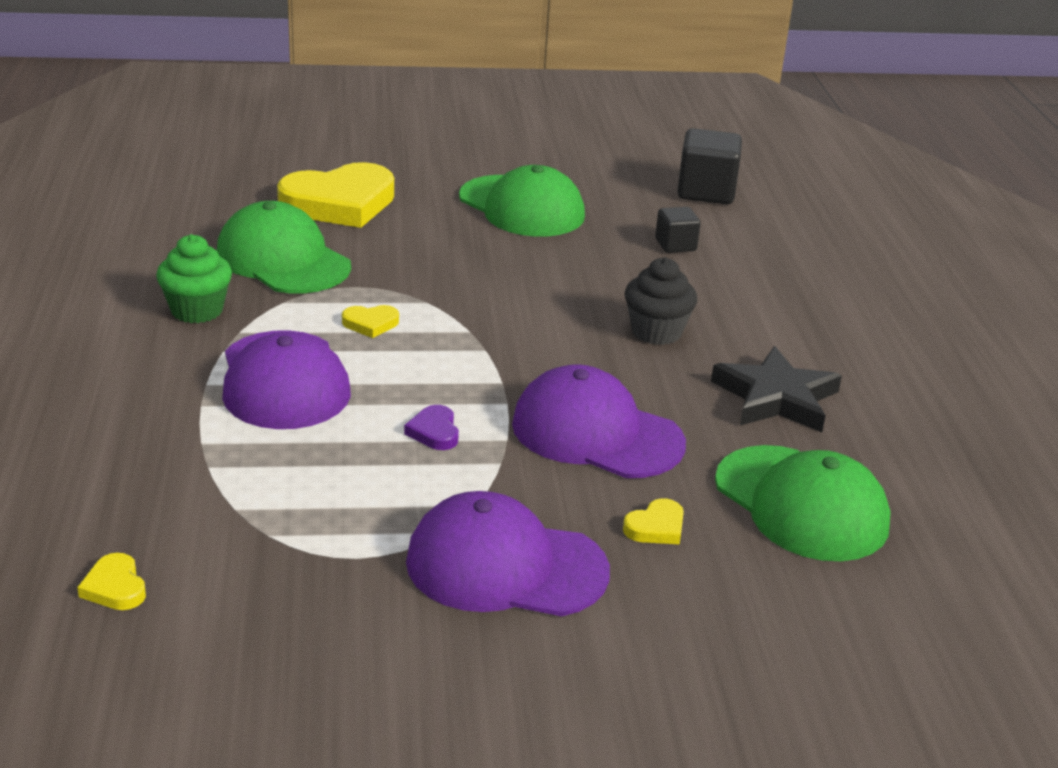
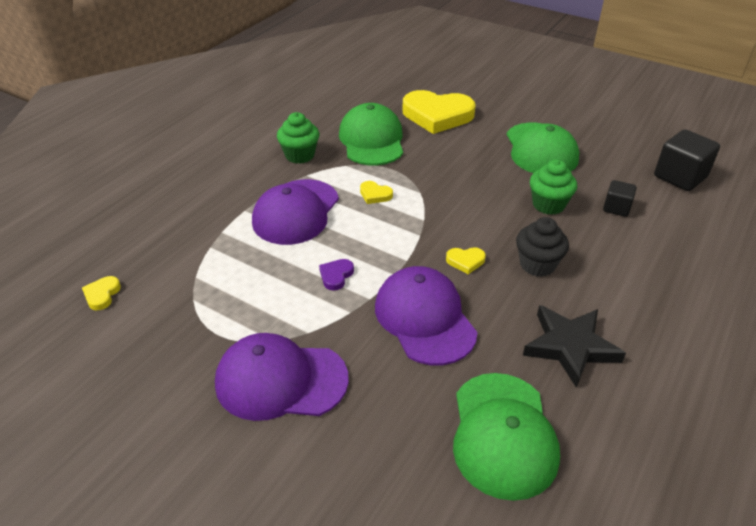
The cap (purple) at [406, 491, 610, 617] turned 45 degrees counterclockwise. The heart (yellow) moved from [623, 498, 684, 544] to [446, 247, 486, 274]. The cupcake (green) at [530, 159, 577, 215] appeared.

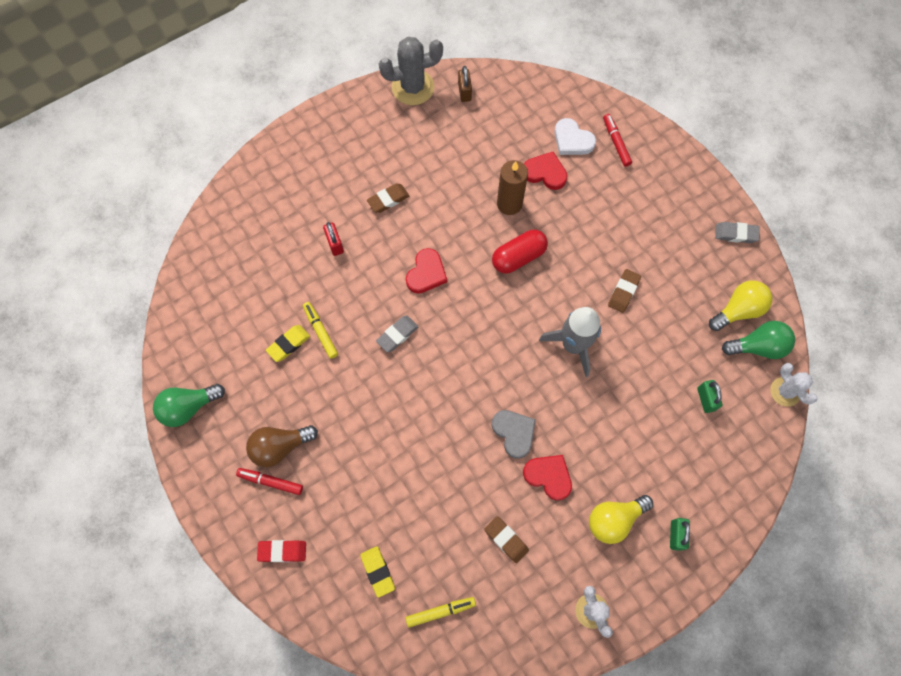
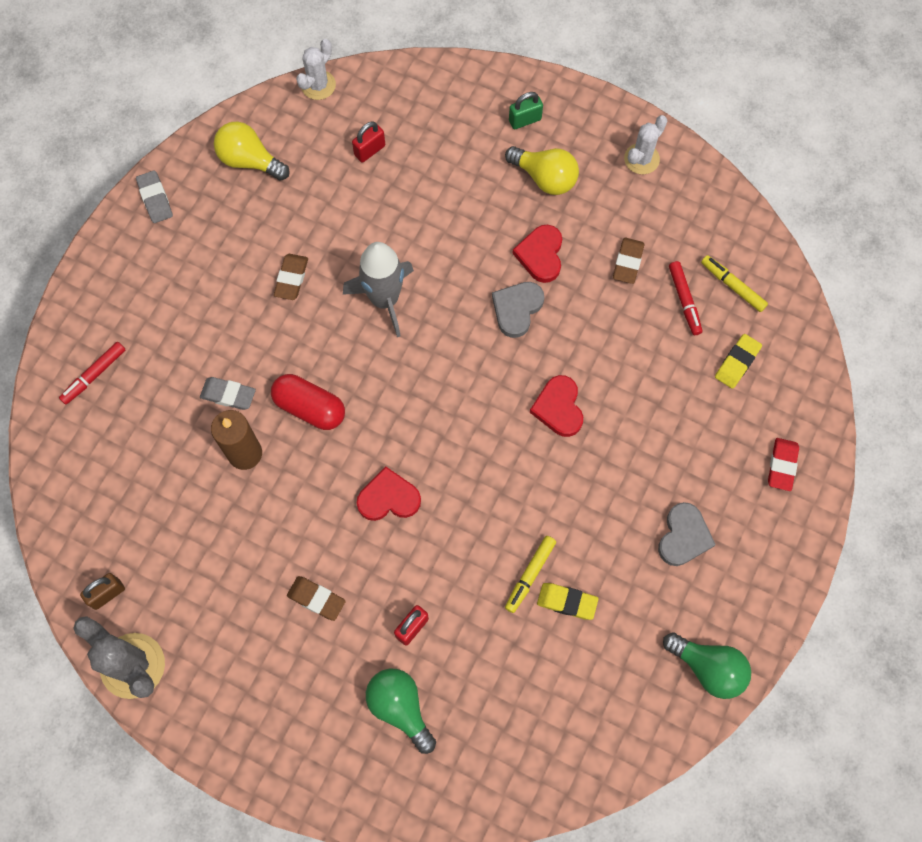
The marker (red) moved from [236, 468, 303, 495] to [669, 261, 702, 335]. The light bulb (brown) at [246, 425, 318, 467] was replaced by the heart (grey) at [658, 502, 716, 566]. The eraser (red) at [257, 540, 306, 562] turned 45 degrees clockwise. The eraser (grey) moved from [376, 316, 418, 352] to [200, 377, 256, 410]. The heart (red) moved from [524, 152, 568, 190] to [530, 375, 583, 437]. The heart (white) at [555, 118, 596, 155] disappeared. The eraser (brown) at [608, 269, 641, 313] turned 75 degrees counterclockwise. The padlock (green) at [697, 380, 722, 413] became the padlock (red) at [352, 122, 385, 163]. The light bulb (green) moved from [722, 321, 795, 359] to [366, 669, 436, 754].

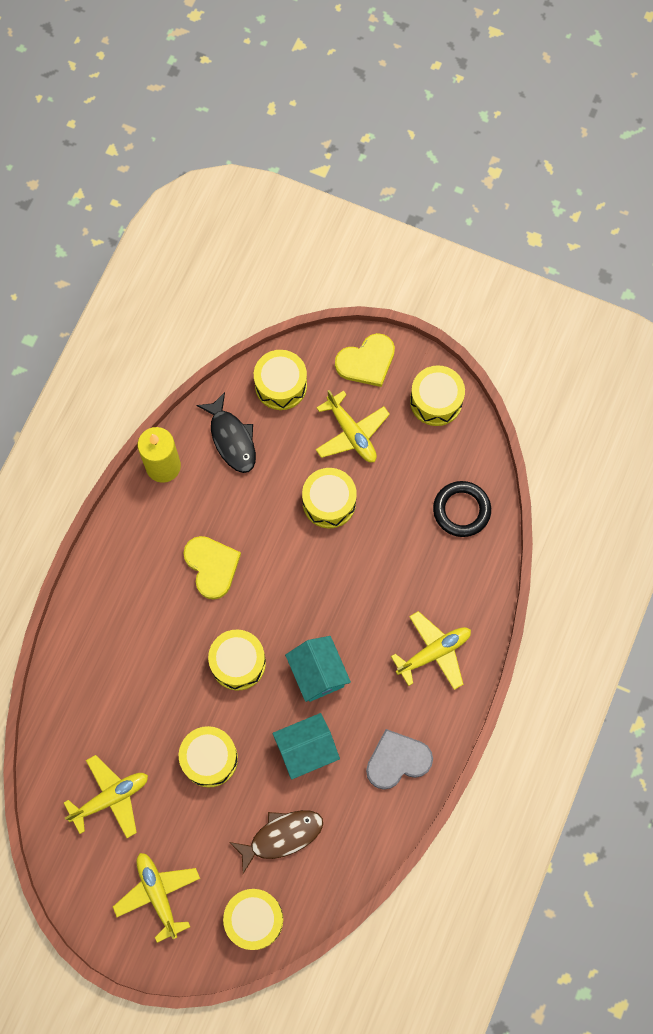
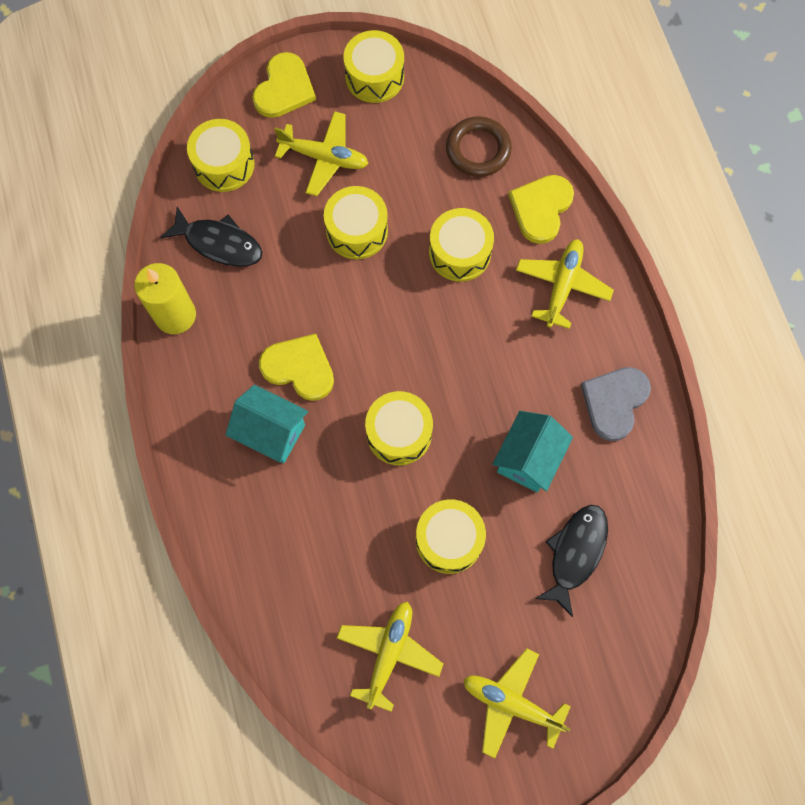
The drum (yellow) moved from [223, 889, 283, 950] to [429, 208, 494, 282]. The fish (brown) at [229, 810, 323, 874] became the fish (black) at [535, 505, 608, 617]. The house (turquoise) moved from [285, 636, 351, 702] to [225, 385, 308, 463]. The ring (black) at [433, 481, 491, 537] became the ring (brown) at [446, 116, 512, 177]. The heart (yellow) at [508, 175, 574, 244] appeared.

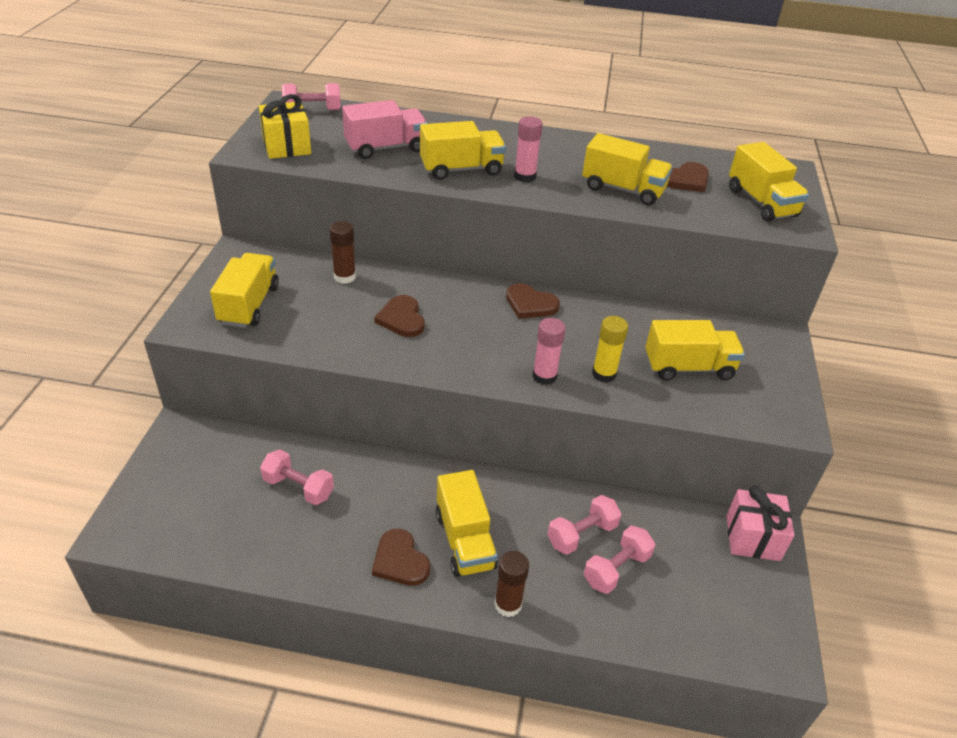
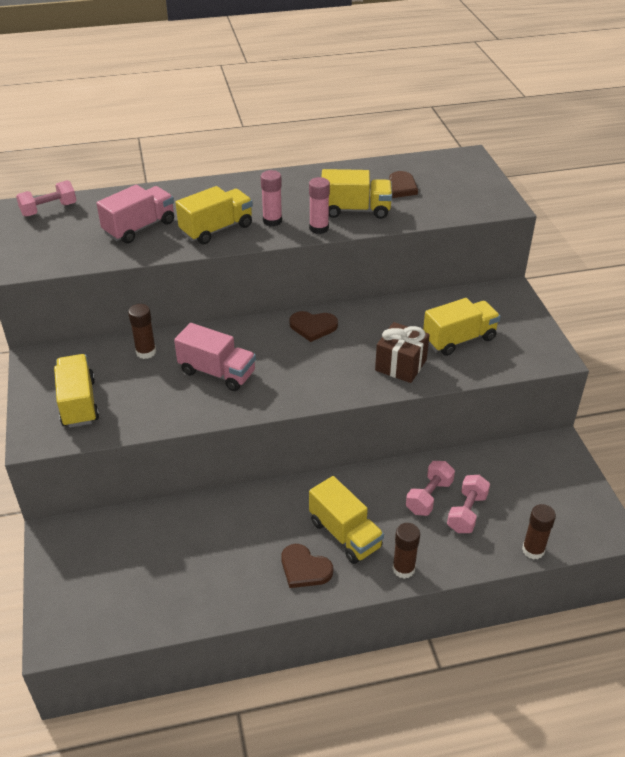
The gift (yellow) at [259, 94, 311, 159] disappeared. The dumbbell (pink) at [260, 449, 334, 505] disappeared. The heart (brown) at [374, 295, 425, 337] was replaced by the truck (pink) at [174, 323, 256, 391]. The glue stick (pink) moved from [532, 318, 566, 385] to [309, 177, 330, 234]. The glue stick (yellow) at [592, 316, 628, 383] was replaced by the gift (brown) at [375, 322, 430, 383]. The gift (pink) at [727, 486, 794, 561] disappeared. The truck (yellow) at [729, 142, 809, 222] disappeared. The glue stick (brown) at [522, 504, 556, 560] appeared.

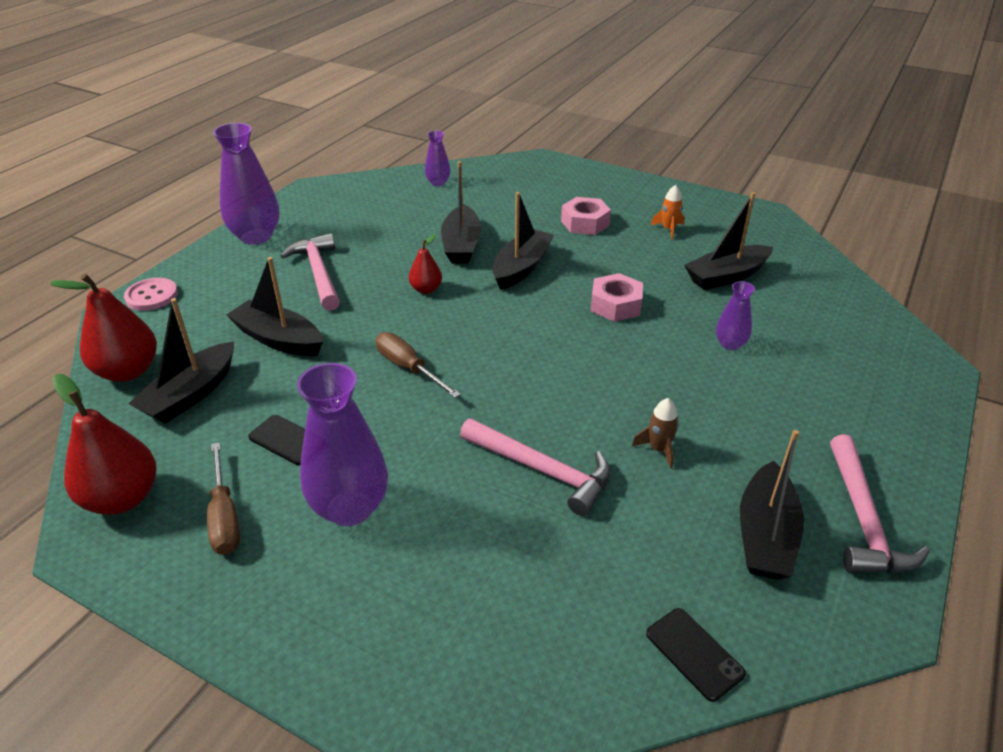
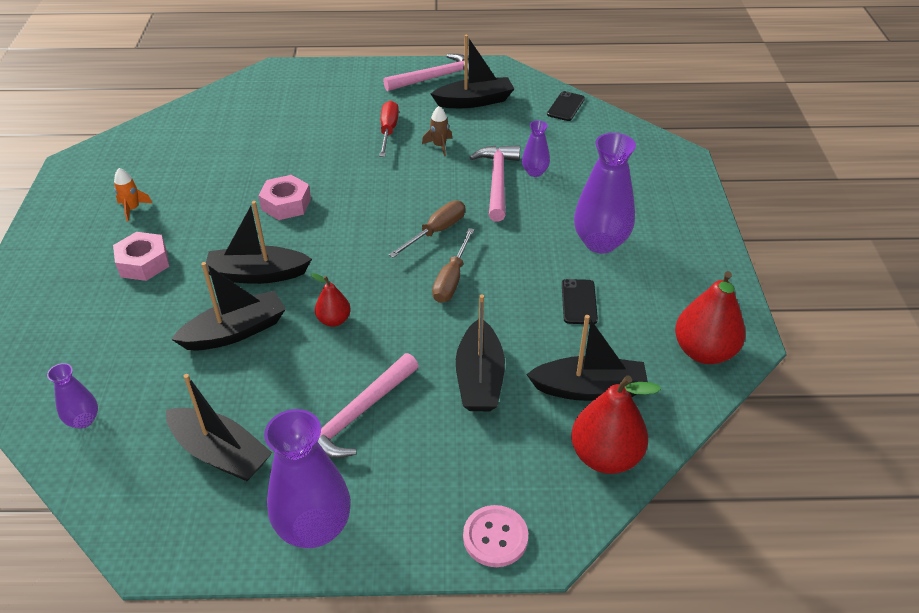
The screwdriver (brown) moved from [207, 442, 240, 555] to [389, 201, 465, 258]. The boat (black) moved from [684, 192, 773, 290] to [166, 374, 272, 481]. The vase (purple) moved from [716, 281, 755, 350] to [522, 120, 550, 177]. The screwdriver (red) at [379, 101, 399, 157] appeared.

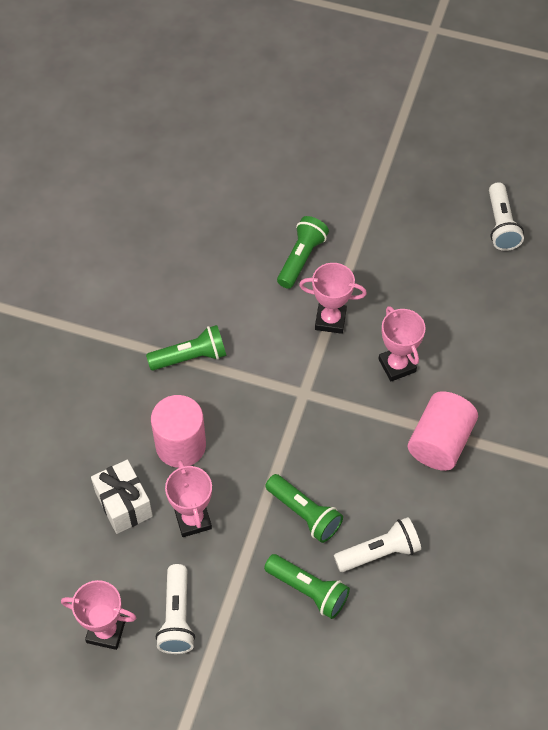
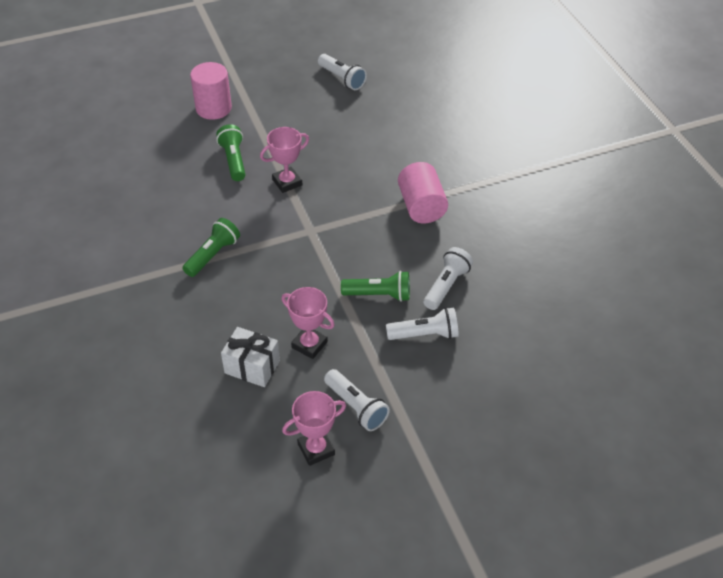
The cylinder (pink) moved from [151, 395, 206, 468] to [190, 62, 232, 120]. The flashlight (green) at [264, 554, 350, 619] became the flashlight (white) at [386, 307, 459, 340]. The trophy (pink) at [378, 306, 426, 381] disappeared.

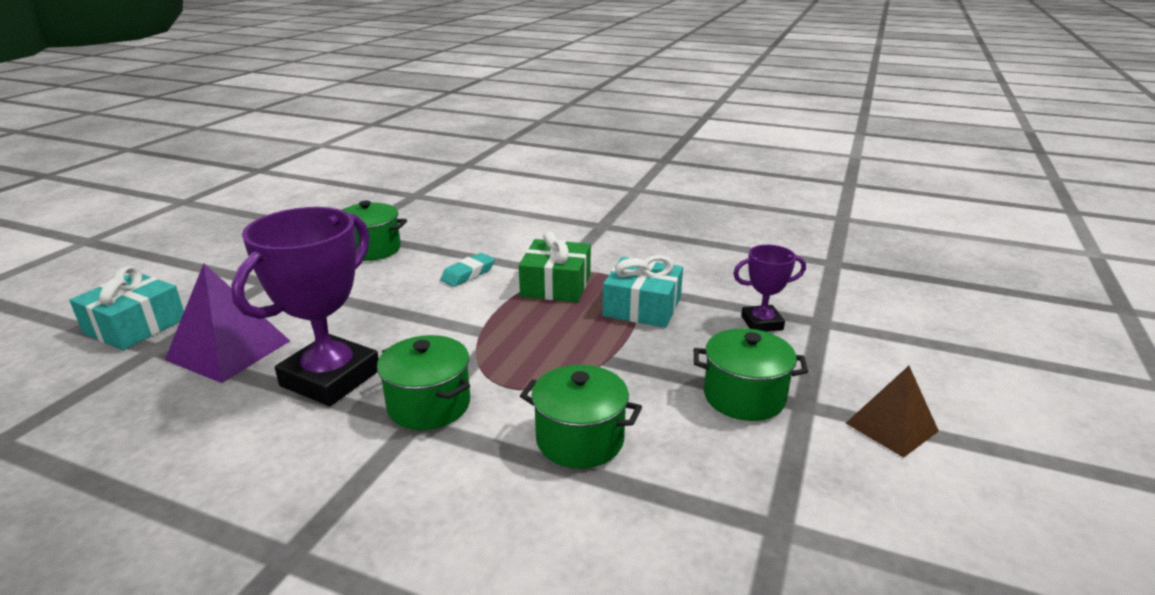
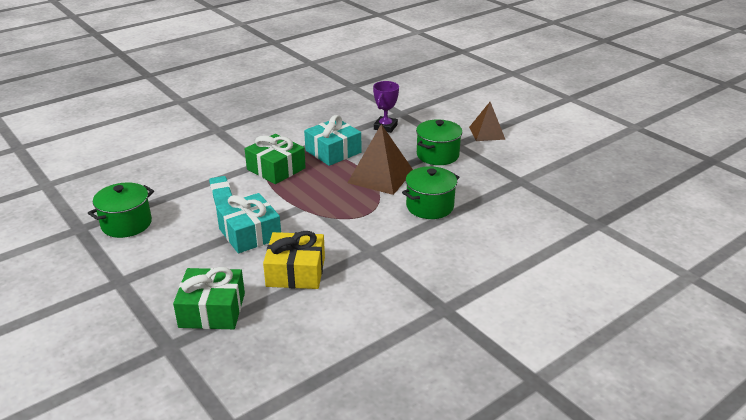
The gift (turquoise) moved from [69, 266, 184, 350] to [216, 193, 281, 253]. The pyramid (purple) at [165, 263, 290, 383] was replaced by the gift (green) at [173, 267, 245, 329]. The trophy (purple) at [231, 207, 379, 406] was replaced by the gift (yellow) at [263, 231, 325, 289]. The pot (green) at [377, 335, 470, 430] disappeared. The pyramid (brown) at [348, 124, 413, 195] appeared.

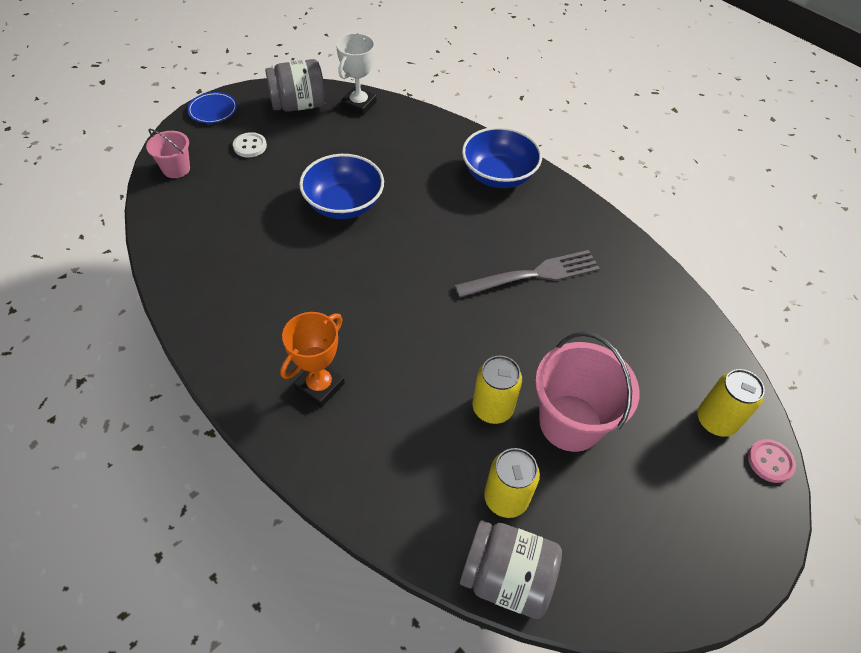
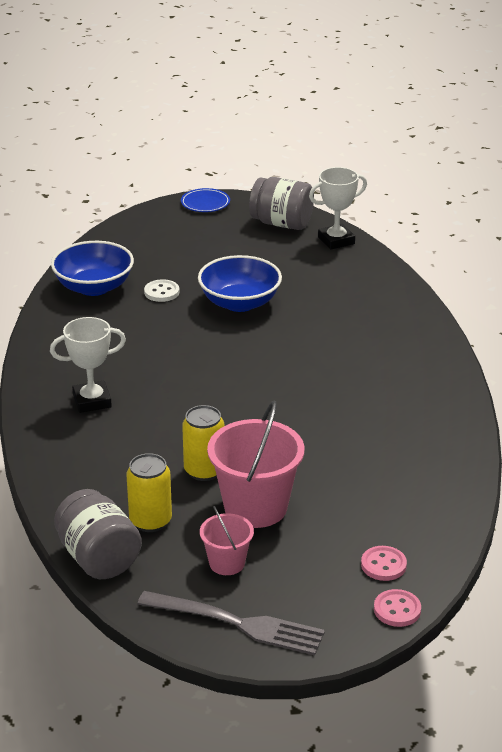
The bucket (pink) moved from [146, 129, 190, 178] to [200, 506, 254, 575]. The button (white) moved from [233, 132, 267, 158] to [144, 279, 180, 302]. The trophy (orange) at [280, 312, 345, 408] became the trophy (white) at [50, 317, 126, 413]. The fork (grey) moved from [454, 250, 600, 298] to [138, 591, 325, 655]. The bowl (blue) moved from [462, 127, 542, 188] to [51, 241, 134, 296]. The can (yellow) at [698, 369, 765, 437] was replaced by the button (pink) at [361, 546, 407, 581].

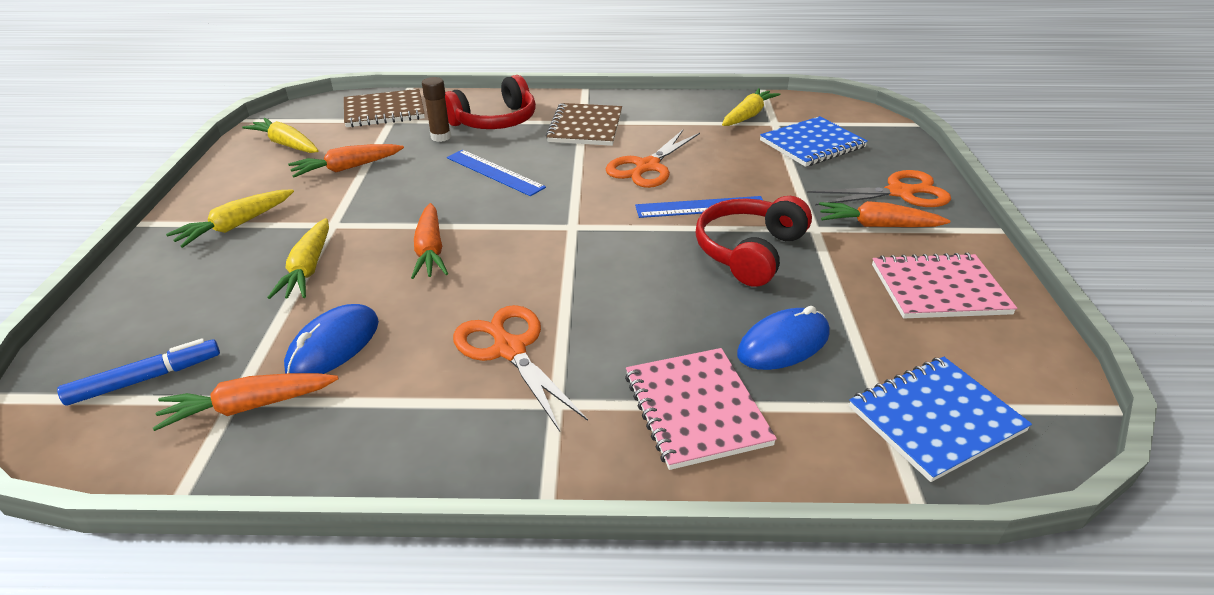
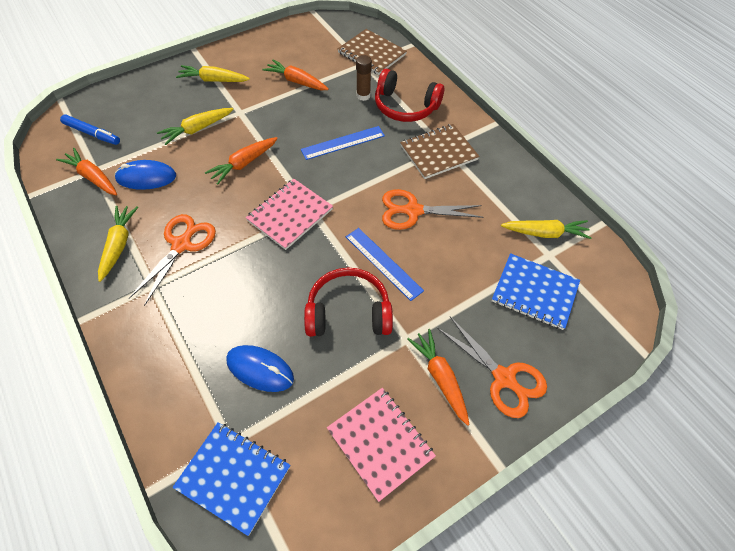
The carrot (yellow) moved from [242, 118, 319, 153] to [98, 206, 138, 282]. The ruler (blue) at [447, 150, 546, 196] turned 60 degrees clockwise. The notebook (pink) moved from [625, 348, 777, 470] to [246, 179, 333, 250].

